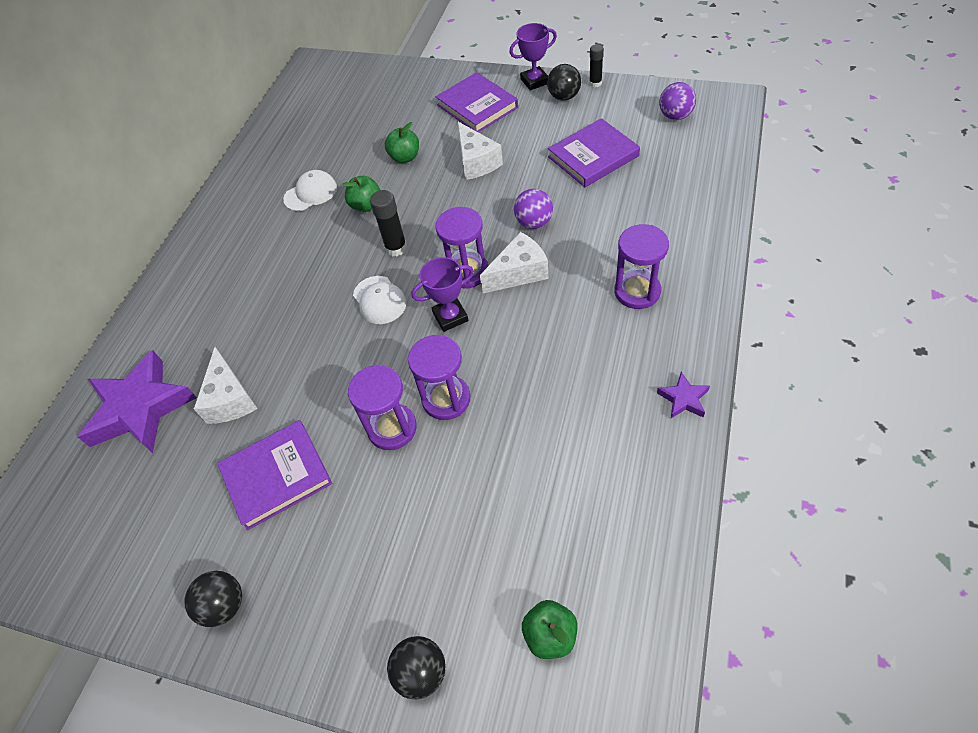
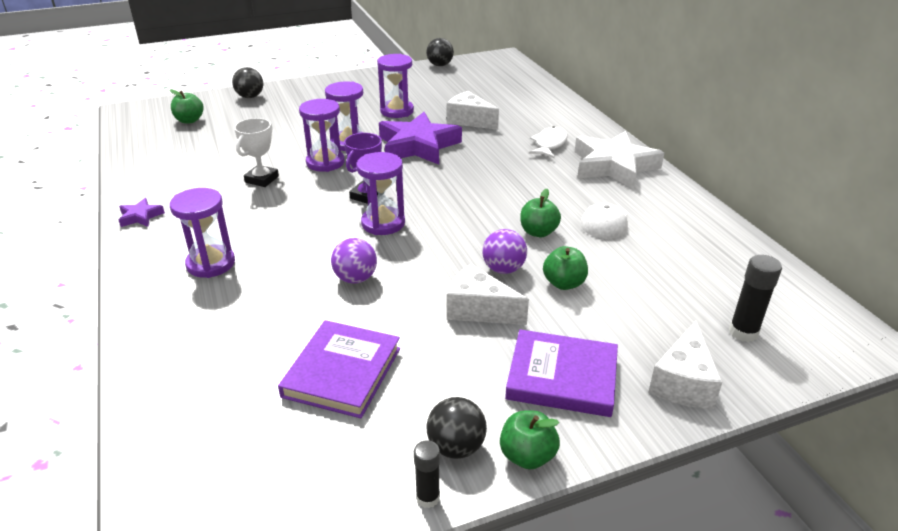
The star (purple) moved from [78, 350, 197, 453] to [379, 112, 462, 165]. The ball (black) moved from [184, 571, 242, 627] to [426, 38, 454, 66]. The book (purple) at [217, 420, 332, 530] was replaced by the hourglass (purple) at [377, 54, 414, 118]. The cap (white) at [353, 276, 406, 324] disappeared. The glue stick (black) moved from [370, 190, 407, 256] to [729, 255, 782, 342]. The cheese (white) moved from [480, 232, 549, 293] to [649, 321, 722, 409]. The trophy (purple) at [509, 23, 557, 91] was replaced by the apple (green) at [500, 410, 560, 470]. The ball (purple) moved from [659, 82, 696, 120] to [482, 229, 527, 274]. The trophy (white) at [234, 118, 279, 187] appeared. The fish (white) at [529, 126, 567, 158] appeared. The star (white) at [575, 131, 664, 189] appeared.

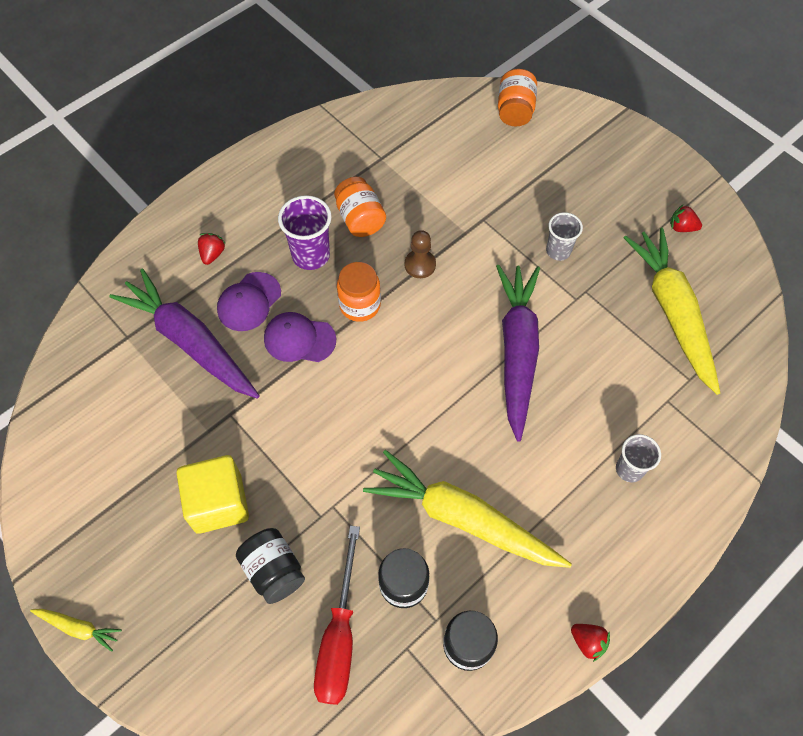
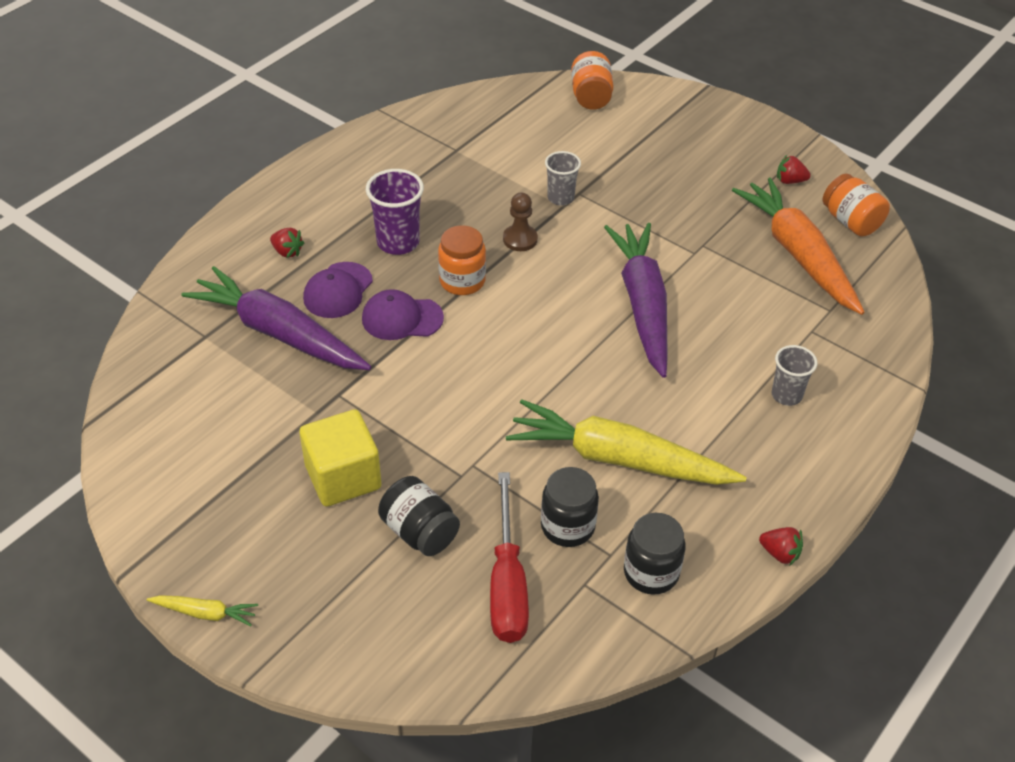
The strawberry (red) at [198, 233, 226, 265] turned 120 degrees clockwise. The jar (orange) moved from [334, 177, 386, 237] to [823, 174, 890, 236]. The cup (grey) moved from [546, 212, 583, 261] to [545, 151, 581, 206]. The carrot (yellow) at [623, 227, 720, 395] became the carrot (orange) at [732, 178, 865, 315].

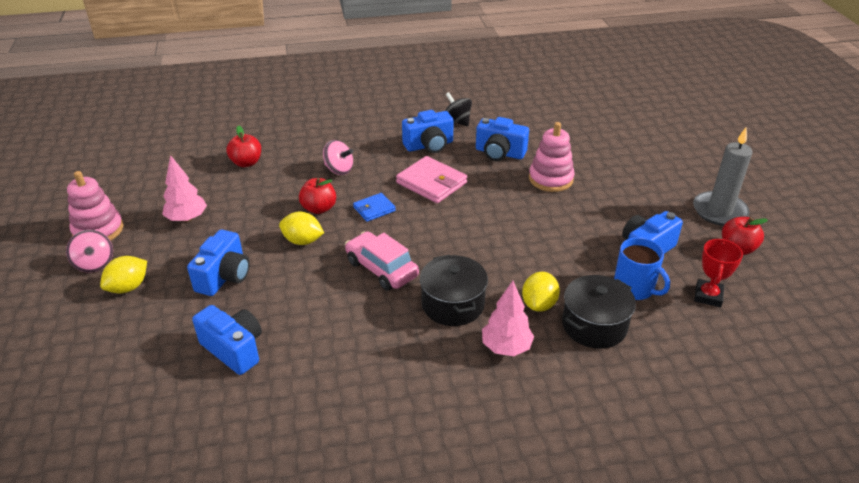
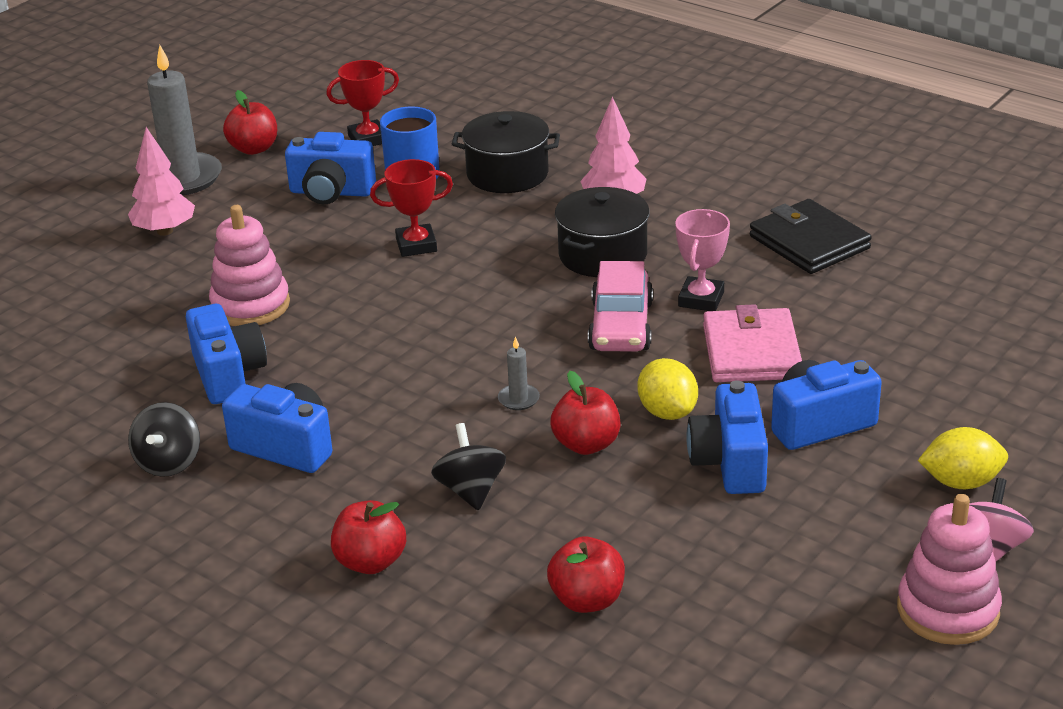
The tree (pink) moved from [162, 155, 207, 222] to [128, 127, 195, 236]. The camera (blue) moved from [192, 305, 262, 375] to [686, 380, 768, 494]. The spinning top (pink) at [323, 140, 353, 175] became the spinning top (black) at [431, 423, 506, 510]. The wallet (blue) at [353, 193, 396, 222] was replaced by the candle (grey) at [498, 336, 540, 410]. The wallet (pink) moved from [396, 156, 467, 203] to [703, 304, 802, 382]. The lemon (yellow) at [522, 272, 560, 312] disappeared. The apple (red) at [331, 500, 406, 574] appeared. The trophy (red) at [370, 159, 453, 257] appeared. The trophy (pink) at [675, 209, 730, 311] appeared. The wallet (black) at [750, 199, 872, 274] appeared.

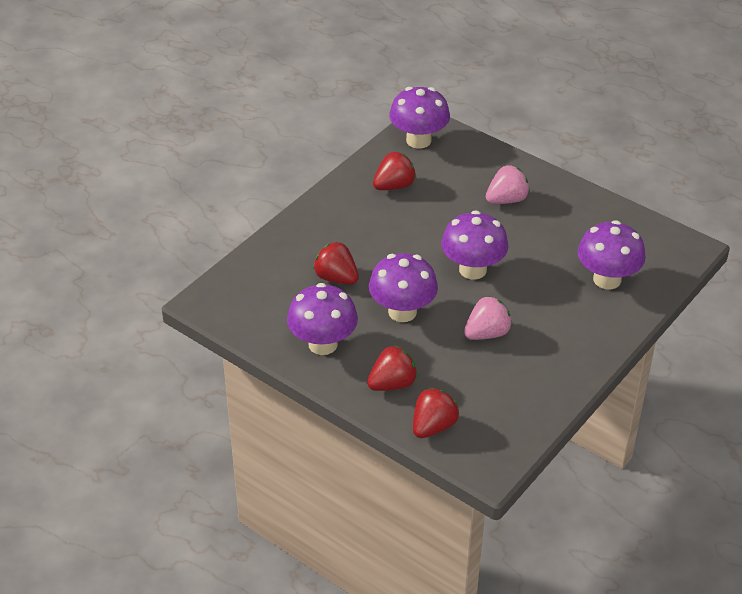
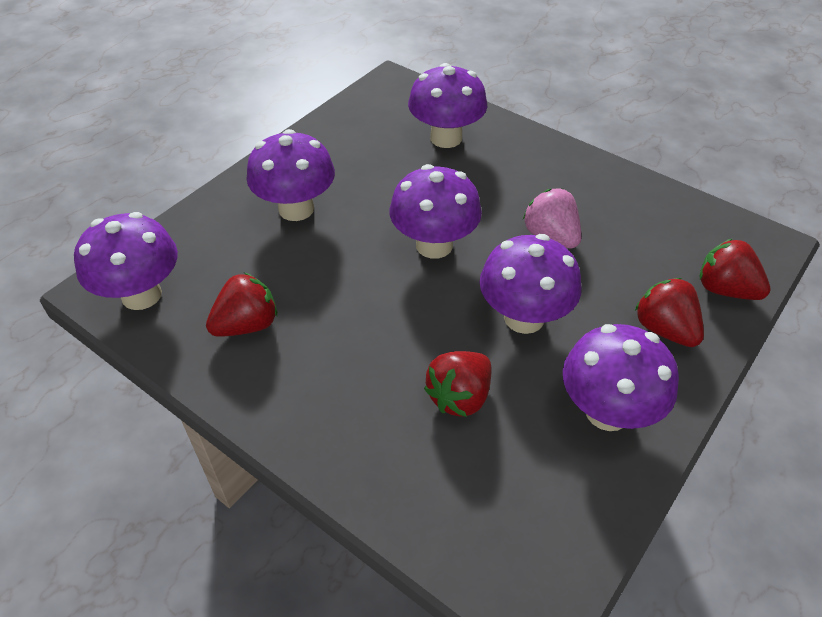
The strawberry (red) at [373, 152, 416, 190] turned 90 degrees clockwise. The strawberry (pink) at [486, 165, 530, 204] was replaced by the mushroom (purple) at [247, 129, 335, 221].

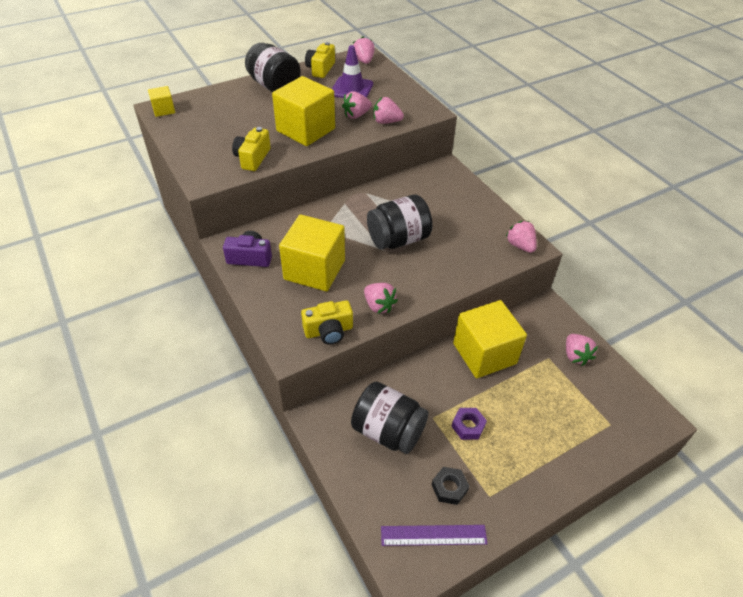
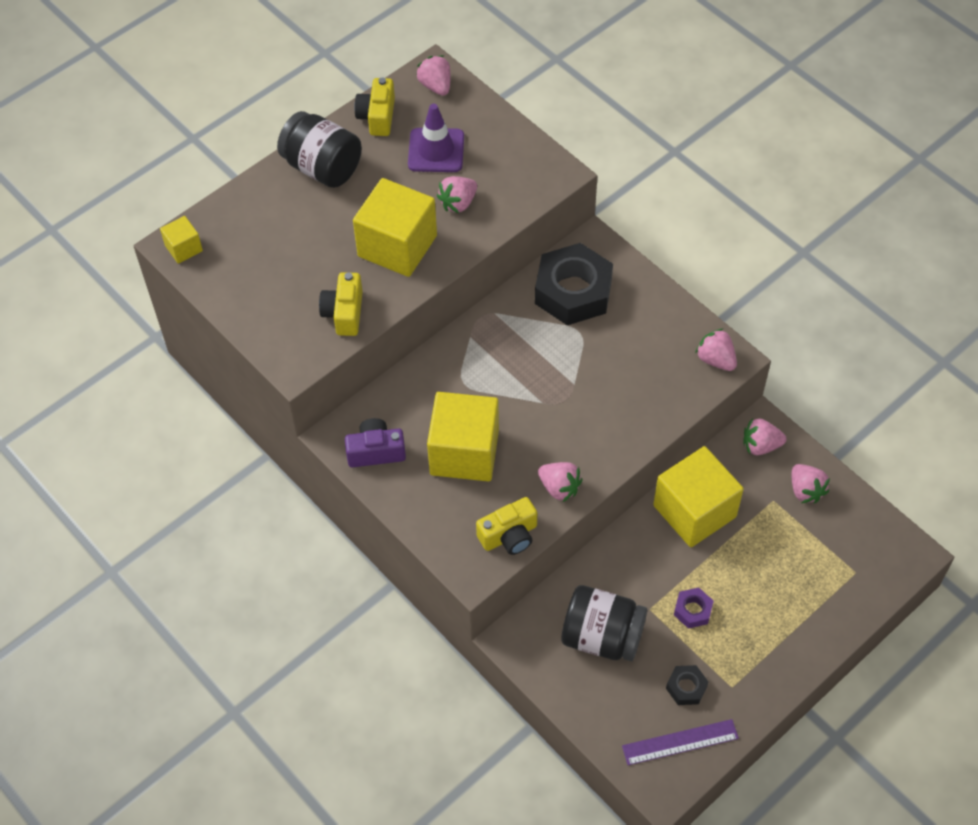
The jar (black) at [367, 195, 432, 250] disappeared. The strawberry (pink) moved from [374, 97, 404, 124] to [743, 418, 787, 455]. The nut (black) at [535, 243, 613, 325] appeared.

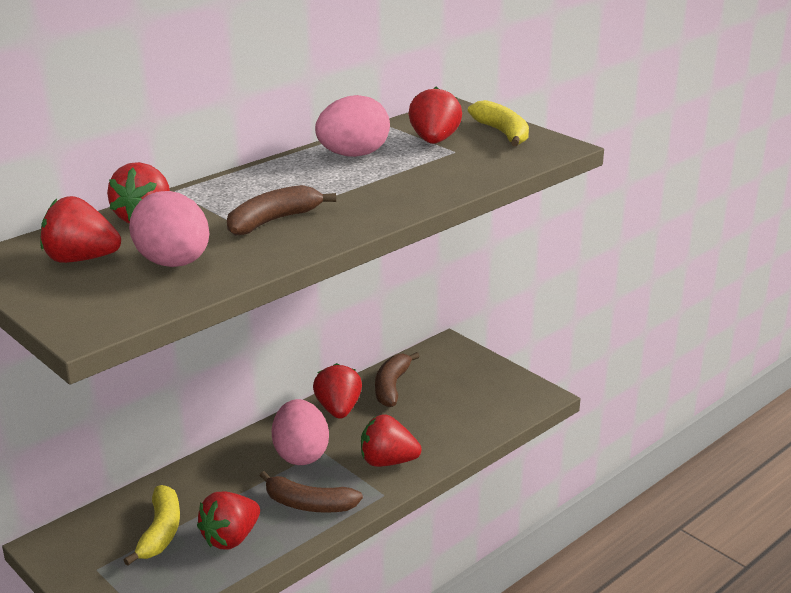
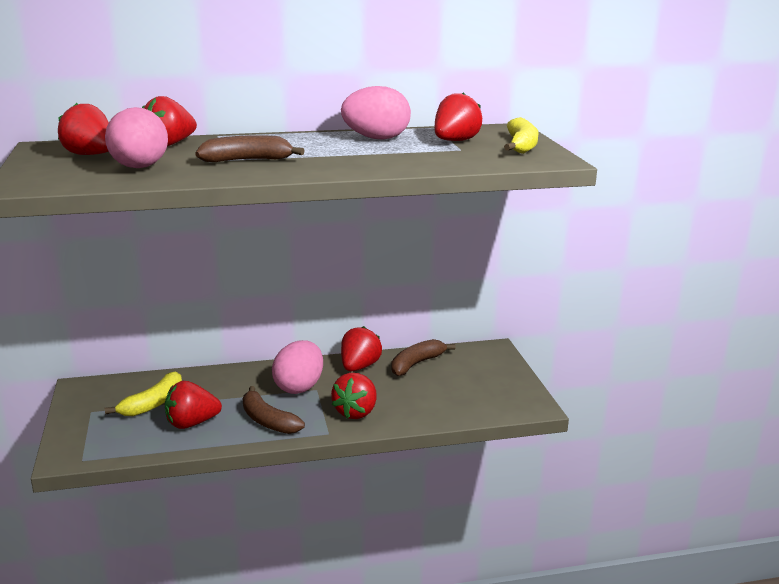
The strawberry (red) at [361, 414, 422, 467] turned 105 degrees counterclockwise.

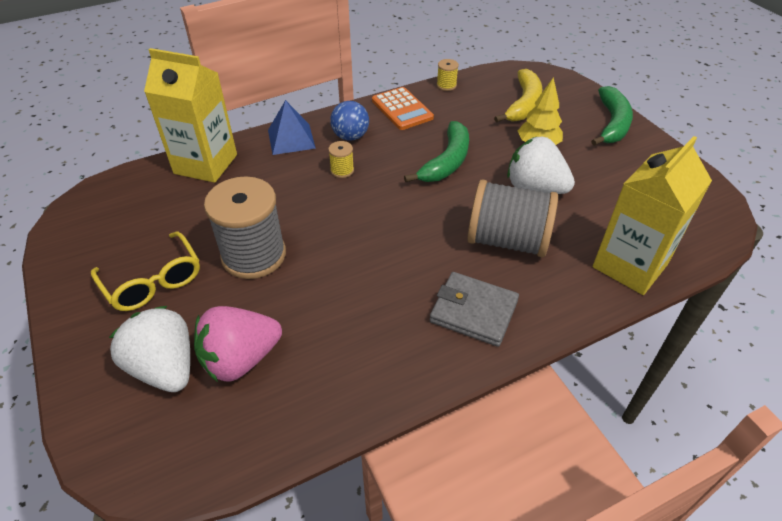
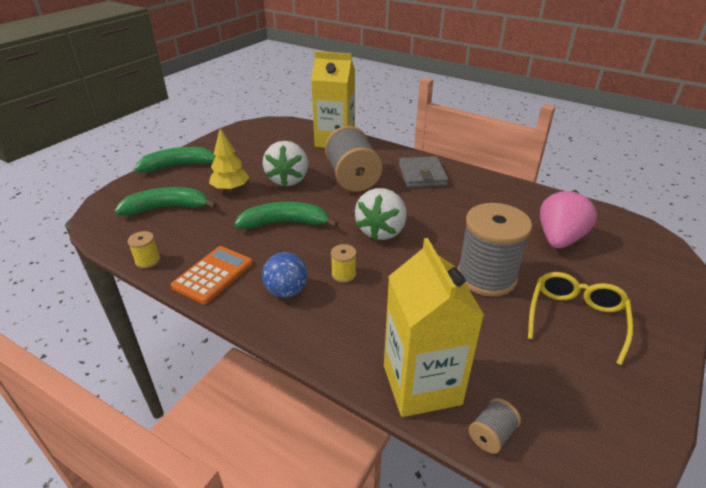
The strawberry (white) moved from [109, 306, 190, 392] to [355, 188, 407, 241]. The strawberry (pink) at [194, 306, 282, 382] turned 90 degrees counterclockwise. The pyramid (blue) at [268, 100, 316, 155] disappeared. The banana (yellow) at [494, 69, 542, 123] became the banana (green) at [114, 187, 217, 216]. The spool (grey) at [469, 398, 521, 454] appeared.

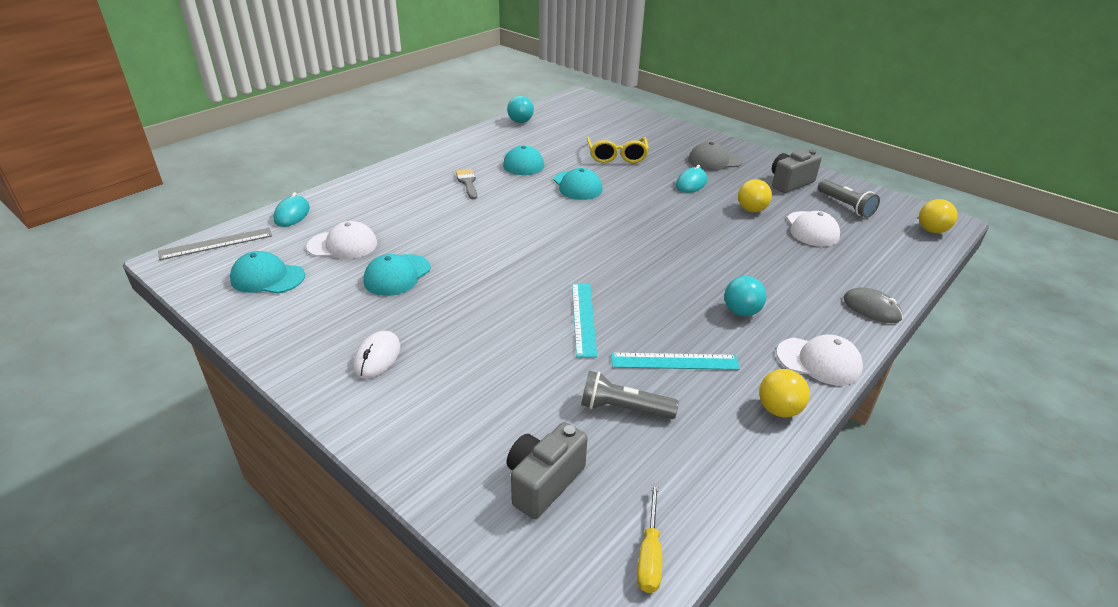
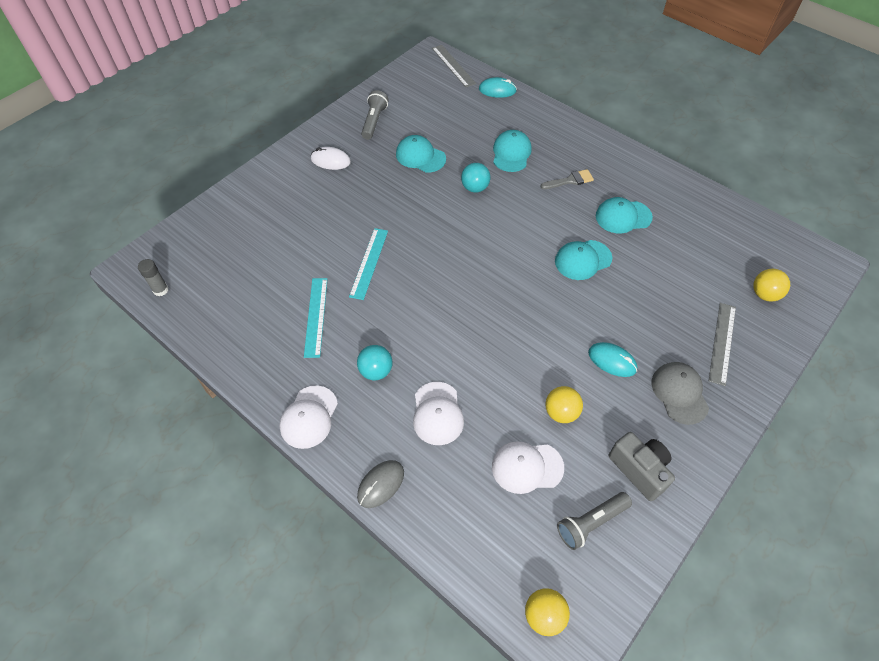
The cap (turquoise) moved from [230, 251, 305, 293] to [493, 130, 532, 172]. The cap (white) moved from [307, 221, 377, 259] to [413, 382, 464, 445]. The ball (turquoise) moved from [507, 96, 534, 123] to [461, 163, 490, 193]. The camera (grey) at [507, 422, 588, 519] disappeared. The ruler (turquoise) at [572, 283, 597, 358] turned 75 degrees counterclockwise. The flashlight (grey) moved from [581, 371, 679, 419] to [361, 90, 389, 140]. The glasses (yellow) at [587, 137, 649, 163] disappeared. The screwdriver (yellow) at [637, 483, 662, 593] was replaced by the glue stick (grey) at [138, 259, 169, 296]. The ball (yellow) moved from [759, 369, 810, 417] to [753, 269, 790, 302]. The ruler (grey) at [709, 303, 736, 386] appeared.

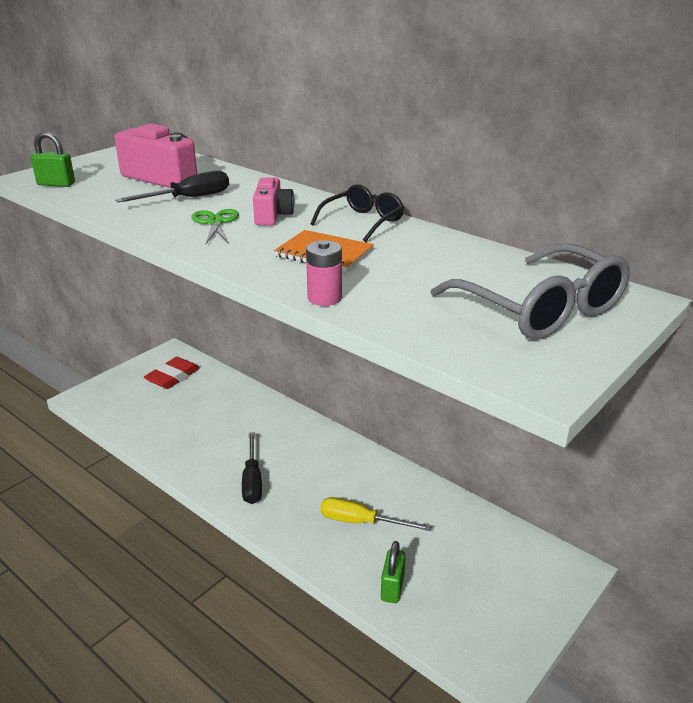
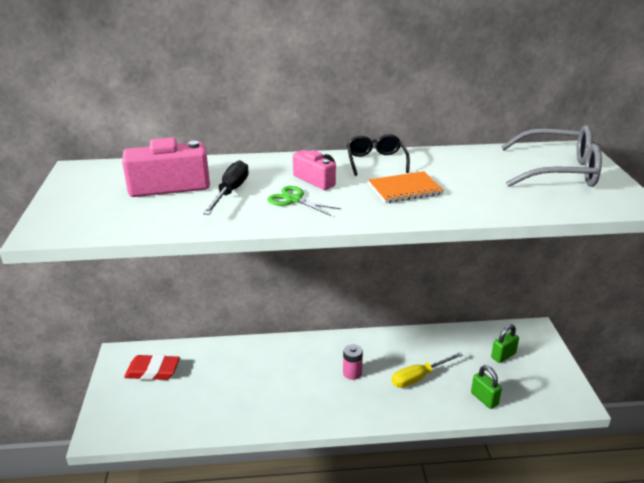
The padlock (green) moved from [31, 131, 75, 187] to [491, 325, 519, 363]. The eraser (red) at [144, 357, 200, 389] turned 75 degrees counterclockwise. The screwdriver (black) at [242, 432, 262, 504] disappeared. The battery (pink) moved from [306, 240, 342, 306] to [343, 344, 363, 380].

